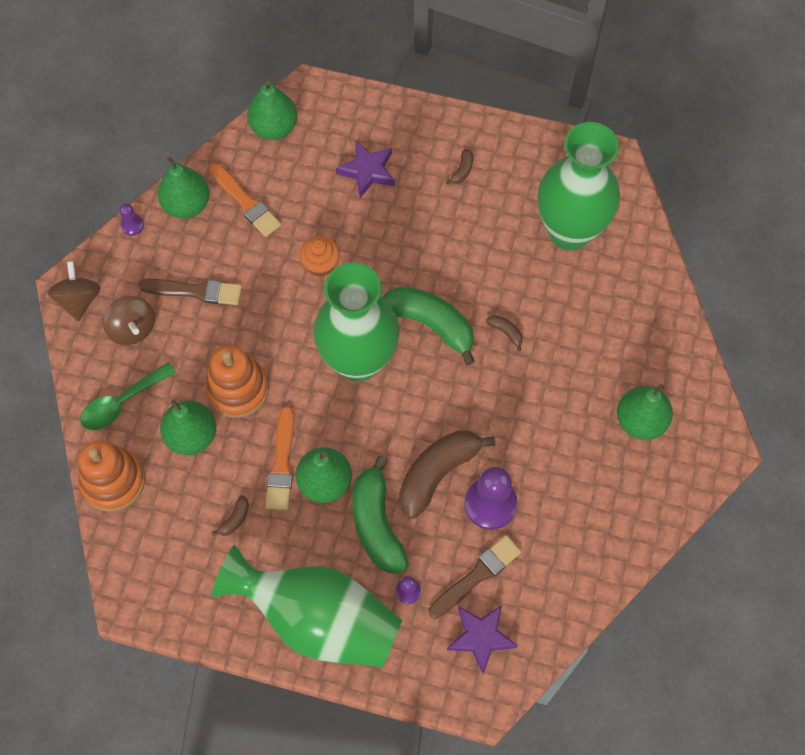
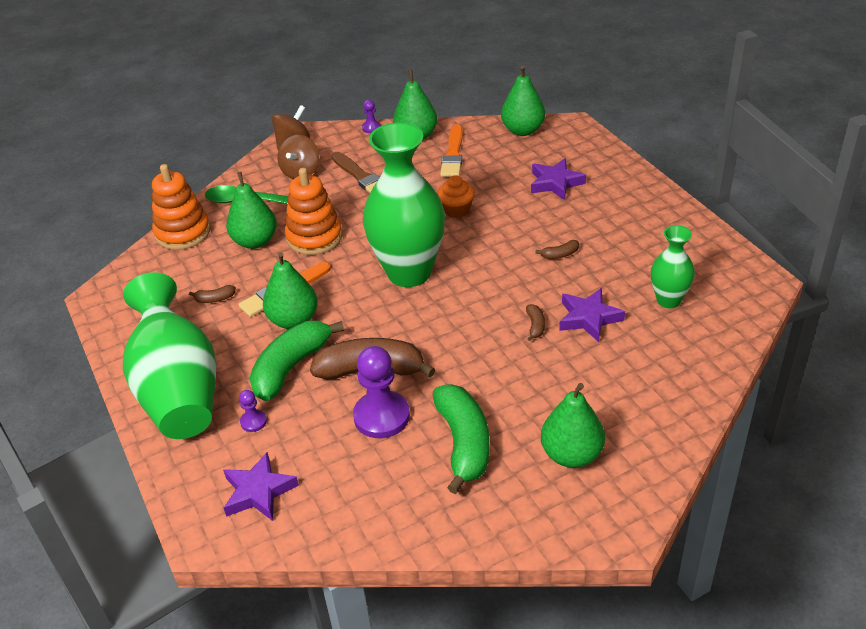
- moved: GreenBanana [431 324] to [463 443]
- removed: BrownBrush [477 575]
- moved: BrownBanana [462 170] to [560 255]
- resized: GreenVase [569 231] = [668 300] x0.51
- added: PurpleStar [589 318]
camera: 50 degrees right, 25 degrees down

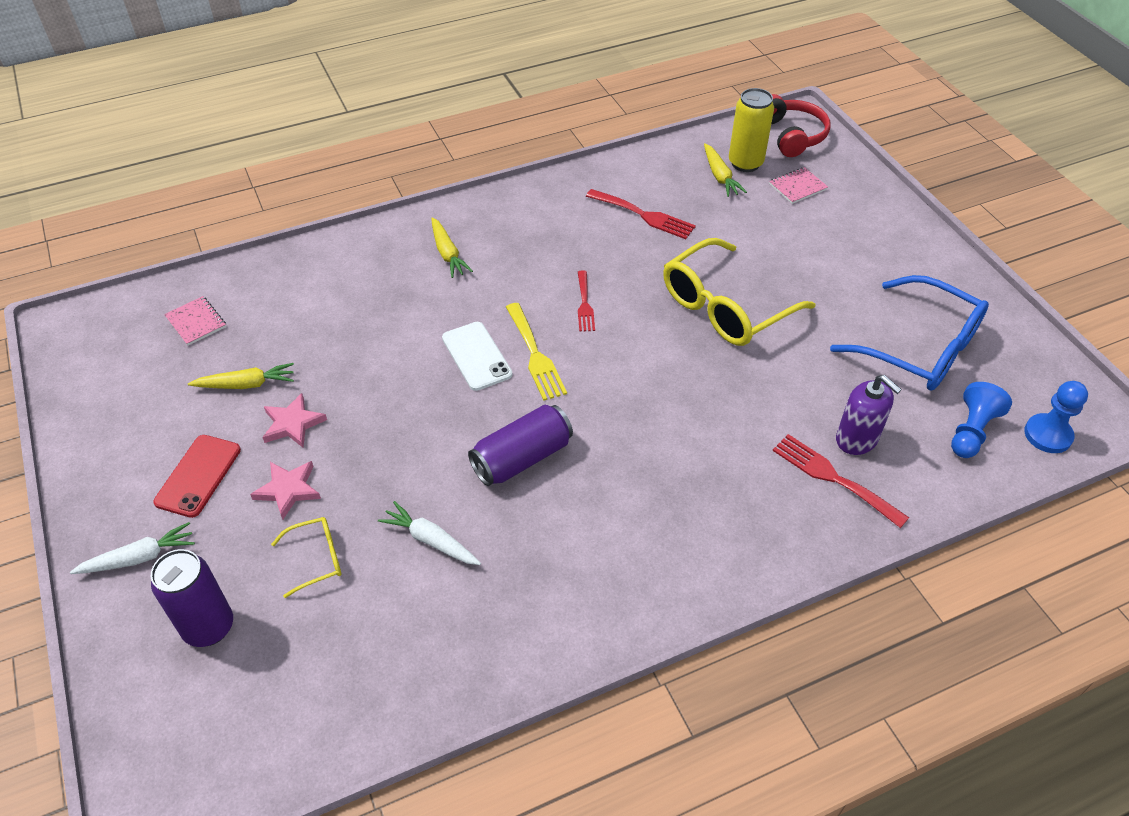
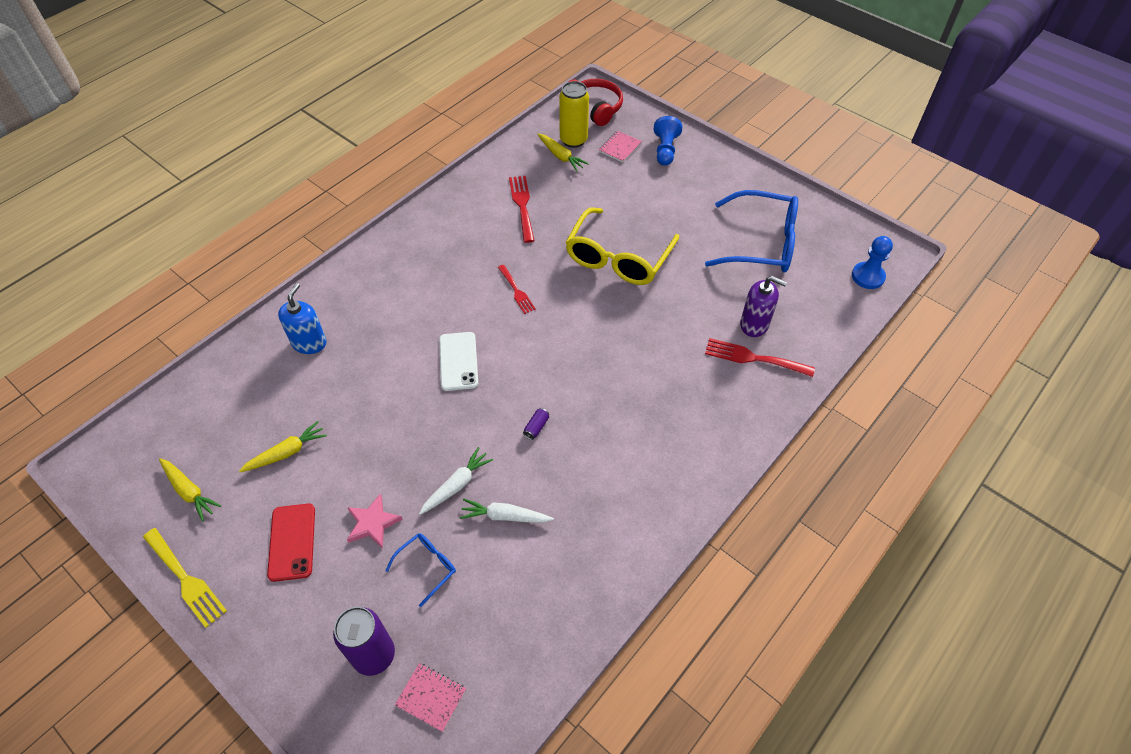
- moved: WhiteCarrot [139 557] to [456 485]
- moved: PinkNotebook [196 322] to [431 697]
- removed: PinkStar [293 424]
- recoloured: YellowGlasses [317 559] to BlueGlasses [427 567]
- moved: YellowCarrot [448 253] to [189 491]
- turned: WhitePhone [476 356] = [458 361] 45 degrees clockwise
- resized: PurpleCan [522 458] = [536 427] x0.40
- moved: YellowFork [535 355] to [186 579]
- turned: RedFork [644 215] = [522 205] 105 degrees counterclockwise
- moved: BluePawn [971 431] to [665 150]
- added: BlueSoapDispenser [309 343]
camera: 25 degrees left, 5 degrees up

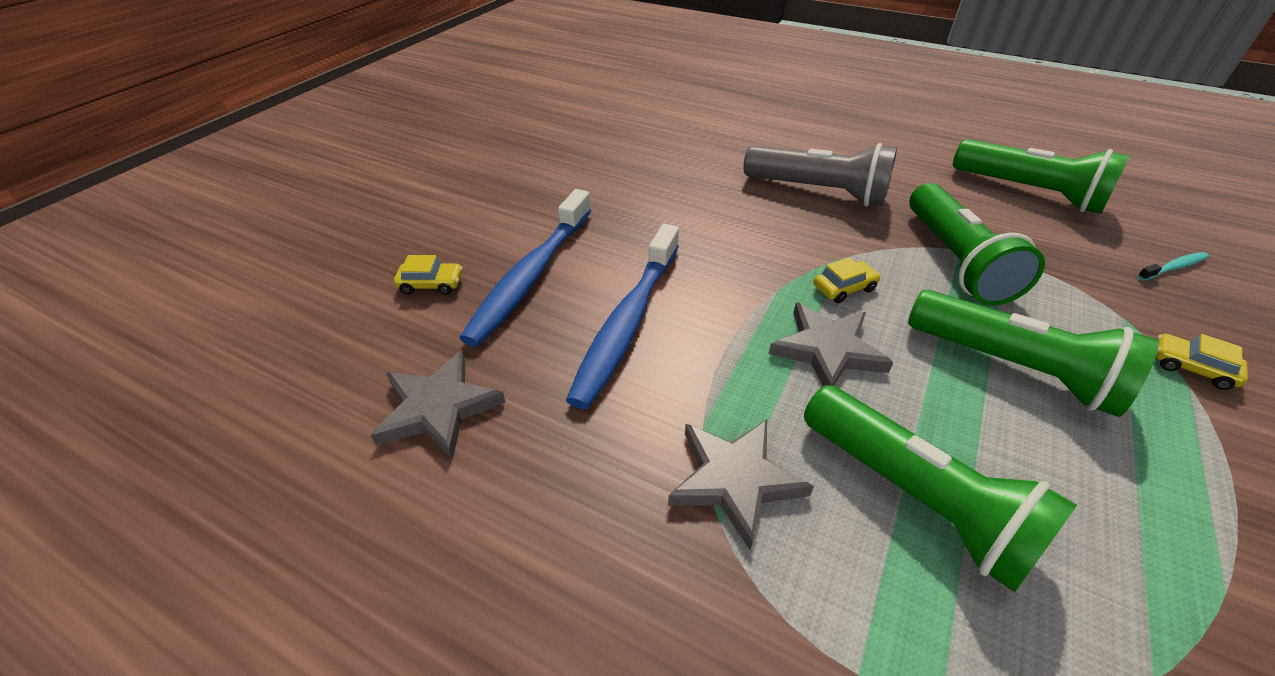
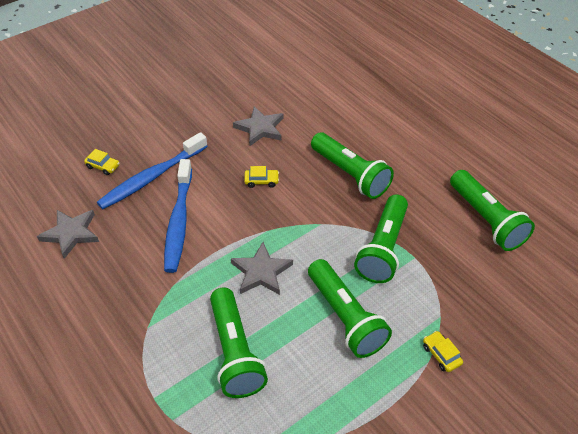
- turned: BlueToothbrush [628 322] = [179 221] 45 degrees counterclockwise
- moved: GreyStar [734 480] to [260 128]
- recoloured: GreyFlashlight [818 192] to GreenFlashlight [350 174]
- moved: YellowCar [844 288] to [261 181]
- removed: TurquoiseToothbrush [1173 267]
camera: 25 degrees right, 5 degrees up

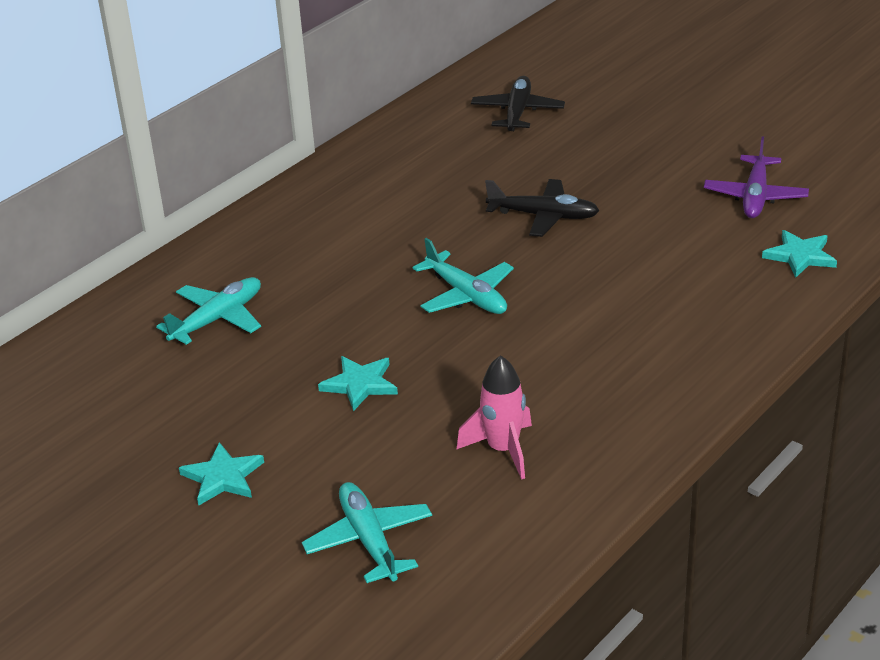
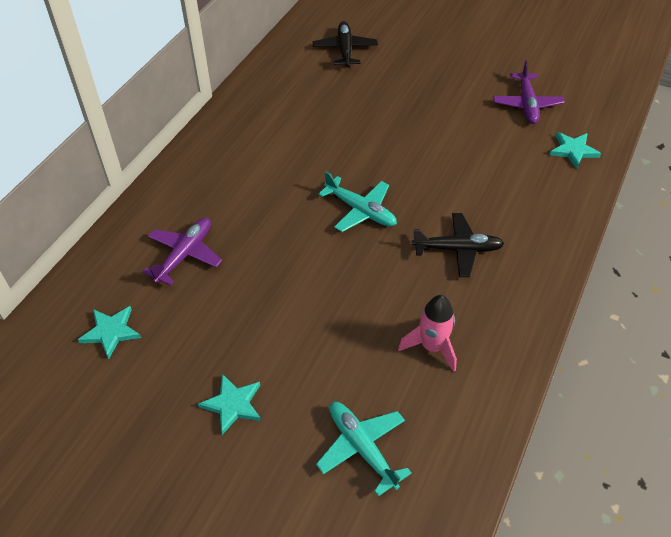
- recoloured: TurquoisePlane [217 319] to PurplePlane [184 255]
- moved: TurquoiseStar [360 384] to [111 332]
- moved: BlackPlane [543 216] to [457 249]
camera: 15 degrees left, 15 degrees up

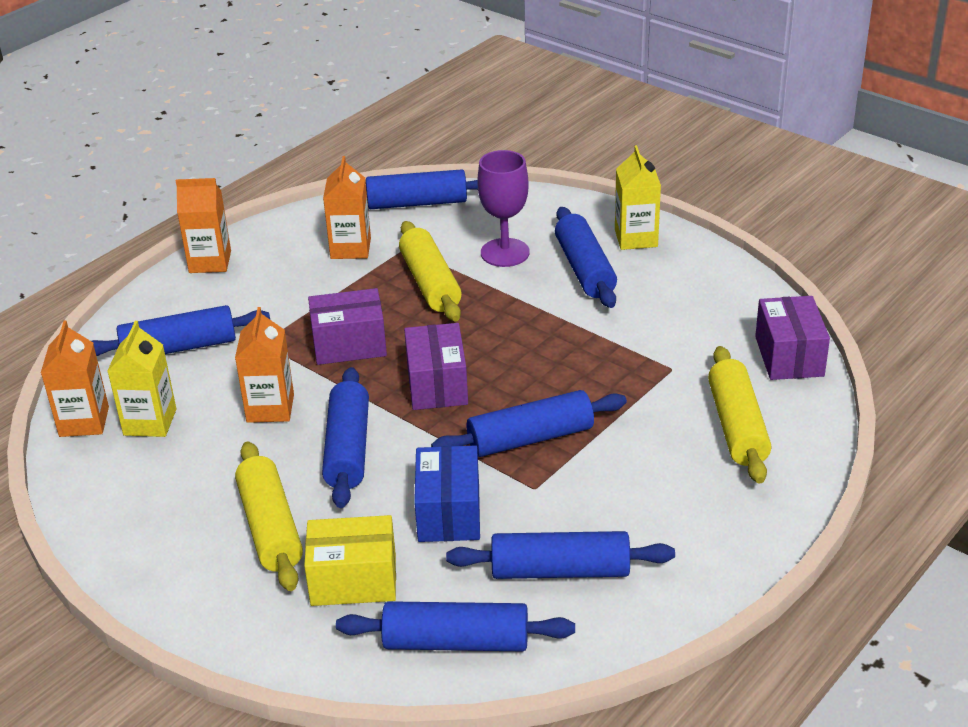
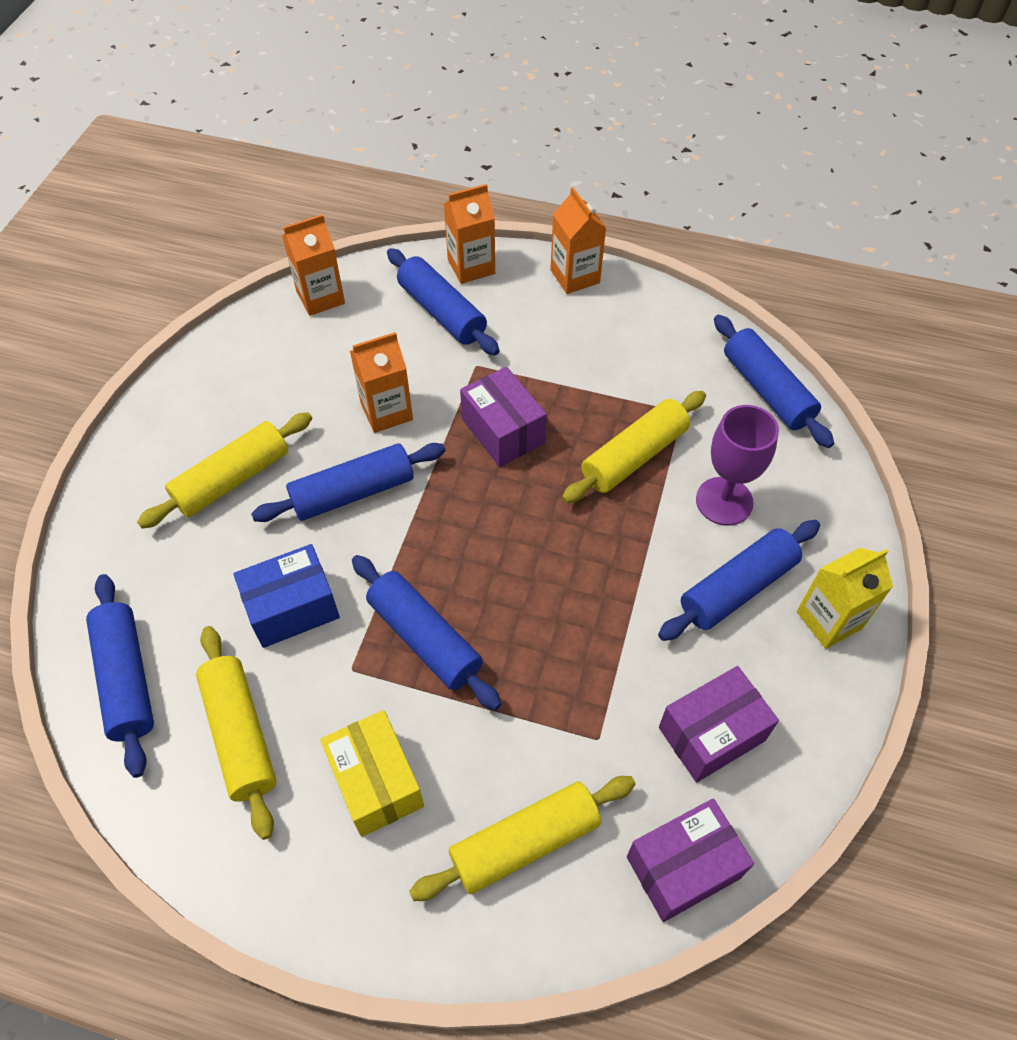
- removed: YellowCarton [150 422]
- moved: YellowBox [353 580] to [376 782]
- moved: OrangeCarton [350 248] to [471 267]
- moved: PurpleBox [437 385] to [711 734]
- recoloured: BlueRollingPin [560 570] to YellowRollingPin [240 734]
camera: 65 degrees right, 20 degrees up

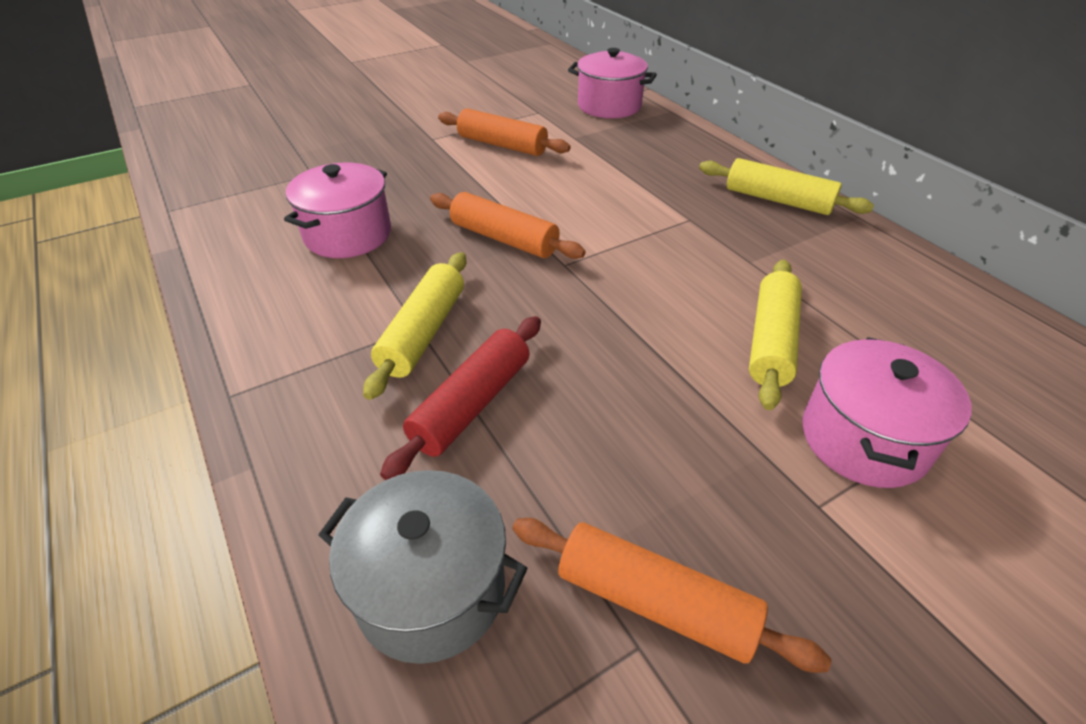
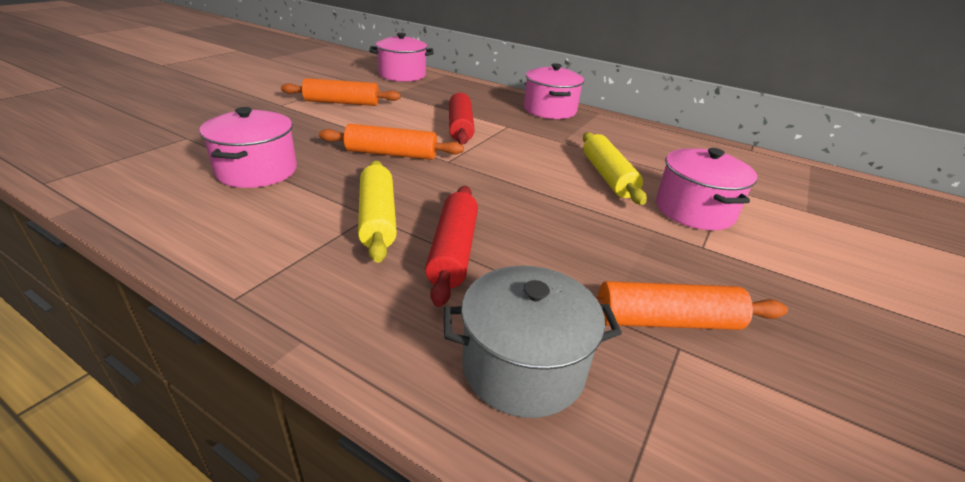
- replaced: YellowRollingPin [778 200] to PinkPot [549 110]
- added: RedRollingPin [460 127]
camera: 30 degrees left, 10 degrees down

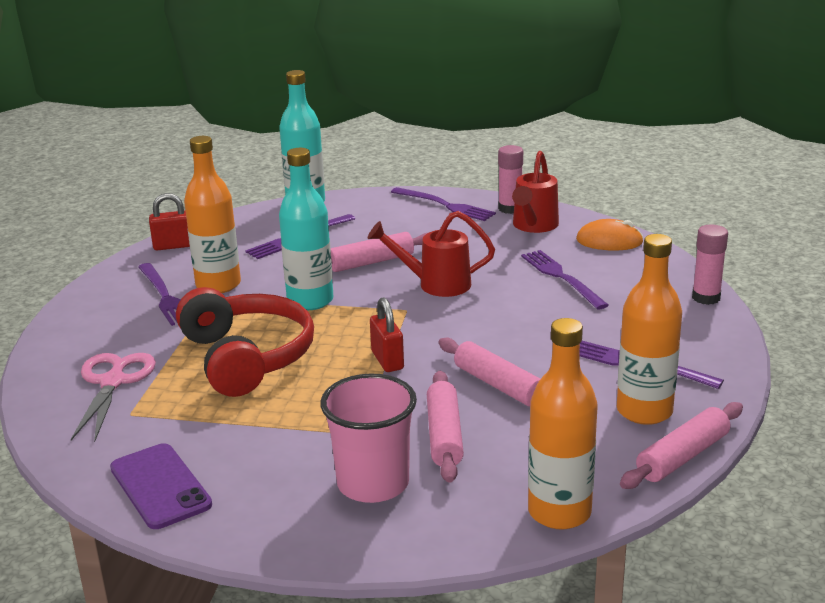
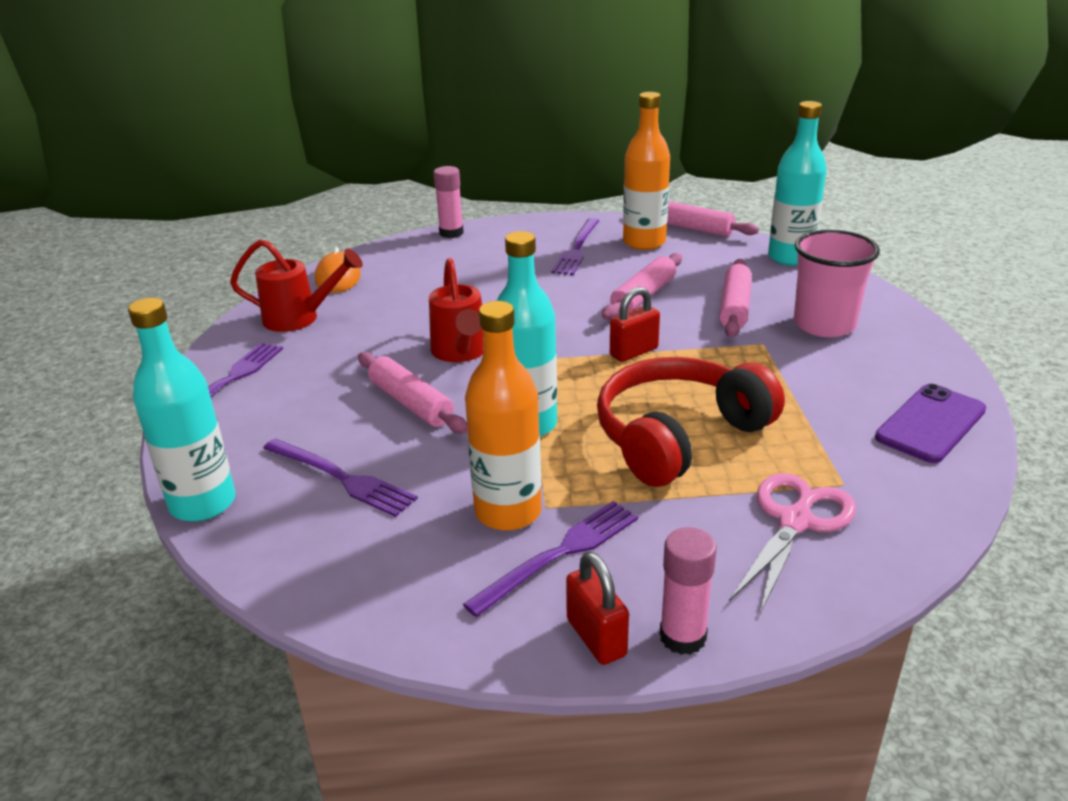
- turned: PinkScissors [113 382] = [795 521] 135 degrees clockwise
- moved: RedPadlock [173 246] to [596 637]
- turned: PinkRollingPin [444 435] = [734 307] 60 degrees counterclockwise
- moved: PinkGlueStick [510 209] to [682 637]
- removed: PurpleFork [561 277]
- recoloured: OrangeBottle [559 512] to TurquoiseBottle [790 257]
camera: 105 degrees left, 5 degrees up

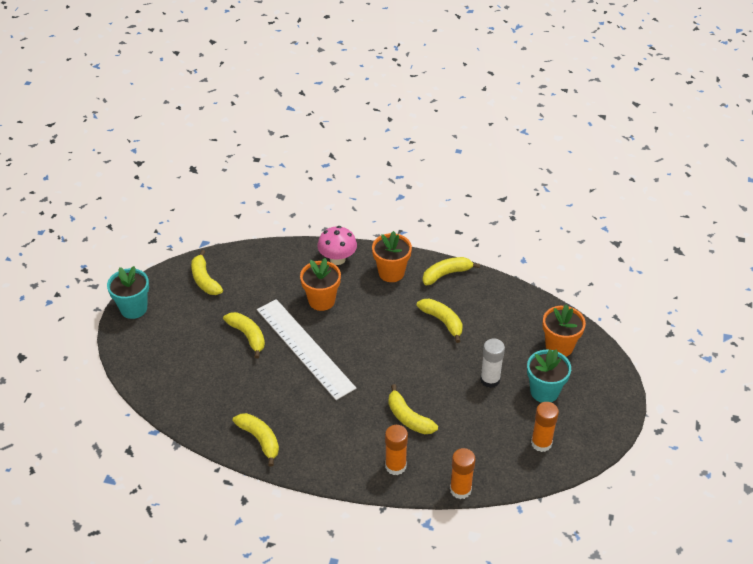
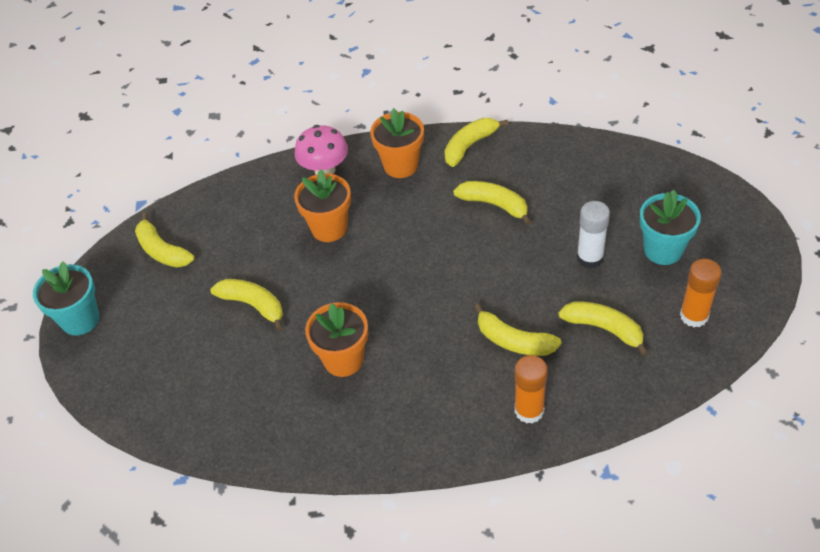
- moved: YellowBanana [260 439] to [604 329]
- removed: WhiteRuler [305 348]
- removed: OrangeGlueStick [460 489]
- moved: OrangeFlowerPot [559 346] to [343 360]
camera: 15 degrees left, 5 degrees up

